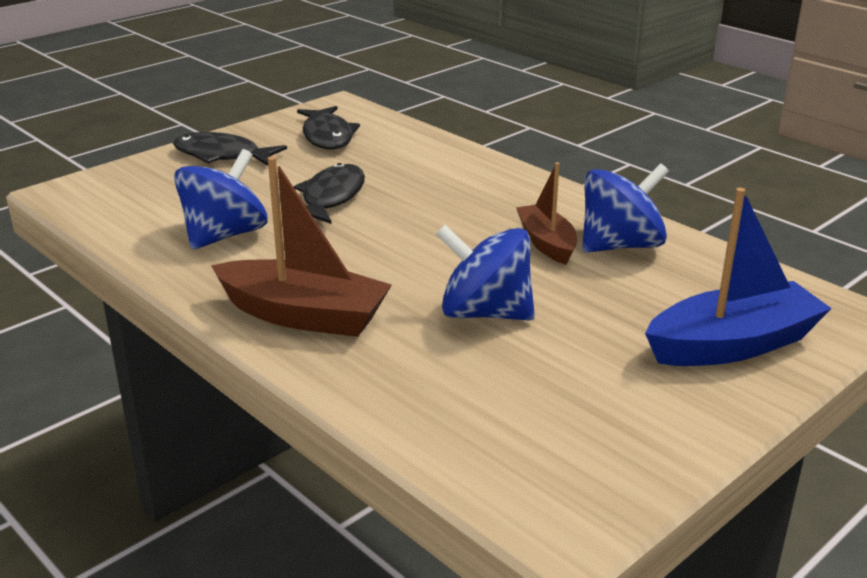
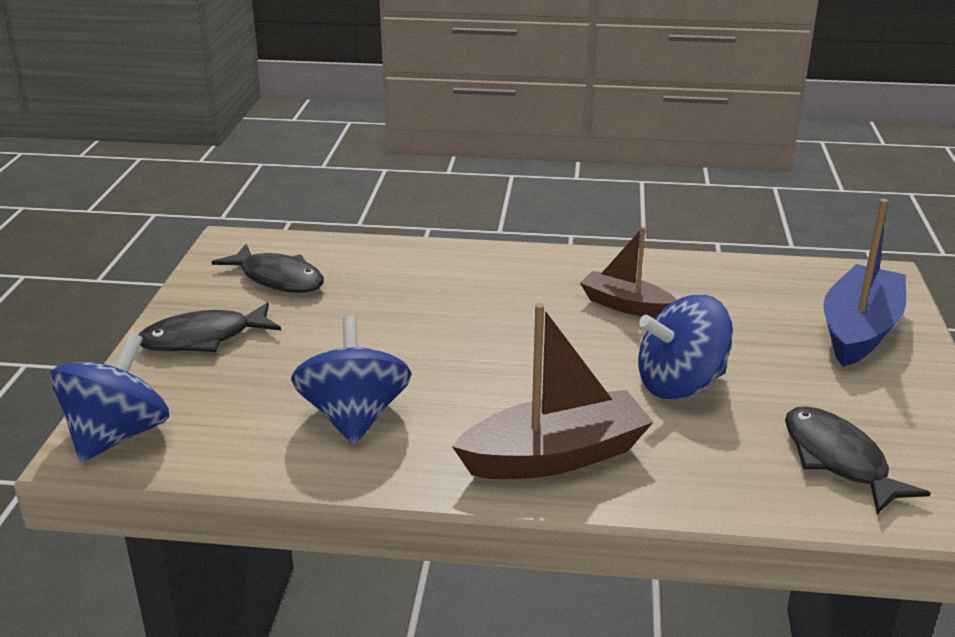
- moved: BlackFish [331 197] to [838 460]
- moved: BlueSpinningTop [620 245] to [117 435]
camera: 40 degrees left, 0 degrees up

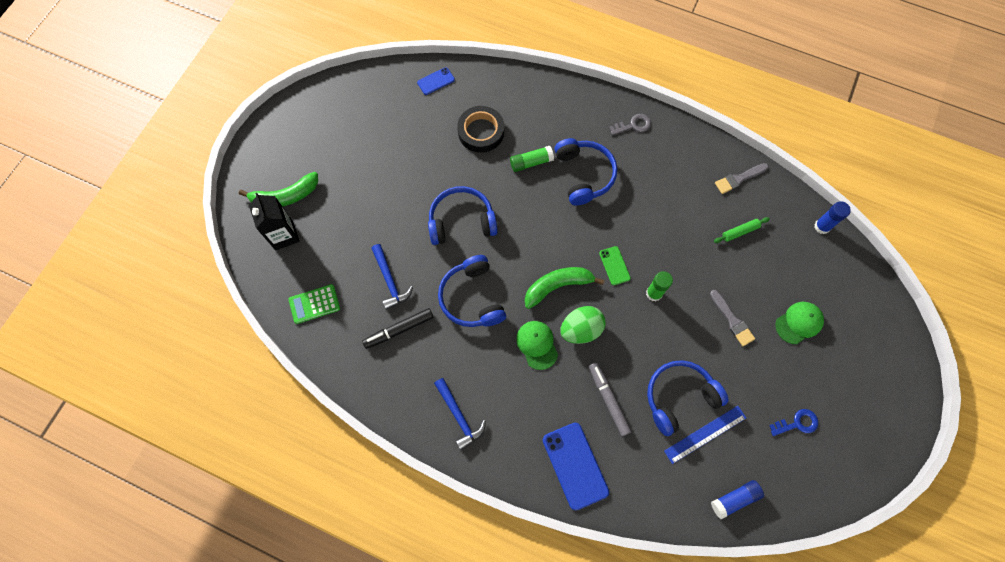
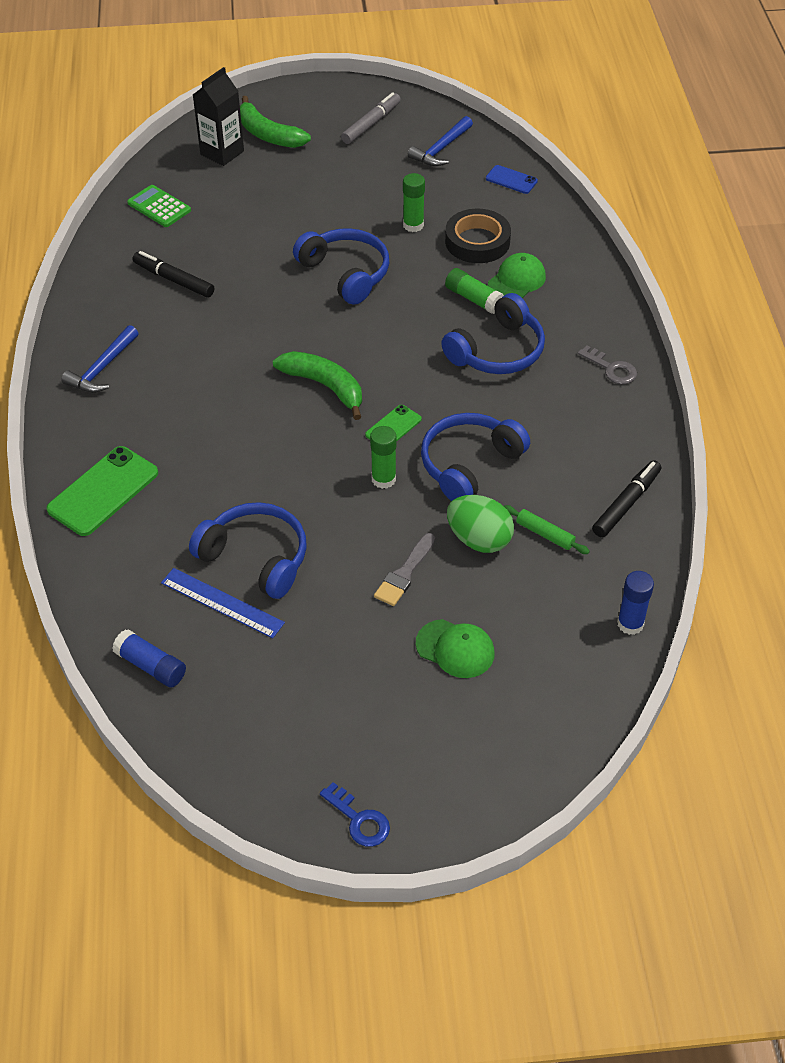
- moved: BlueHammer [390 281] to [441 149]
- moved: BlueHeadphones [472 298] to [469 464]
- moved: GreenCap [537 345] to [517 280]
- recoloured: BluePhone [575 465] to GreenPhone [103 491]
- moved: GreenEgg [581 330] to [479 539]
- moved: GreyMarker [608 400] to [371 124]
- replaced: GreyBrush [739 179] to BlackMarker [626 504]
- moved: BlueKey [797 423] to [359 820]
- added: GreenGlueStick [413 225]
camera: 60 degrees right, 20 degrees down

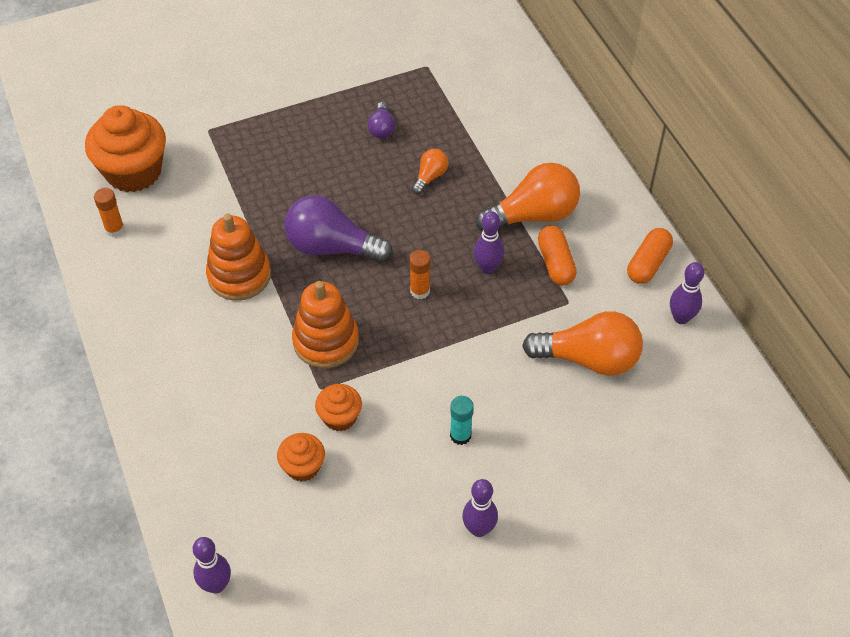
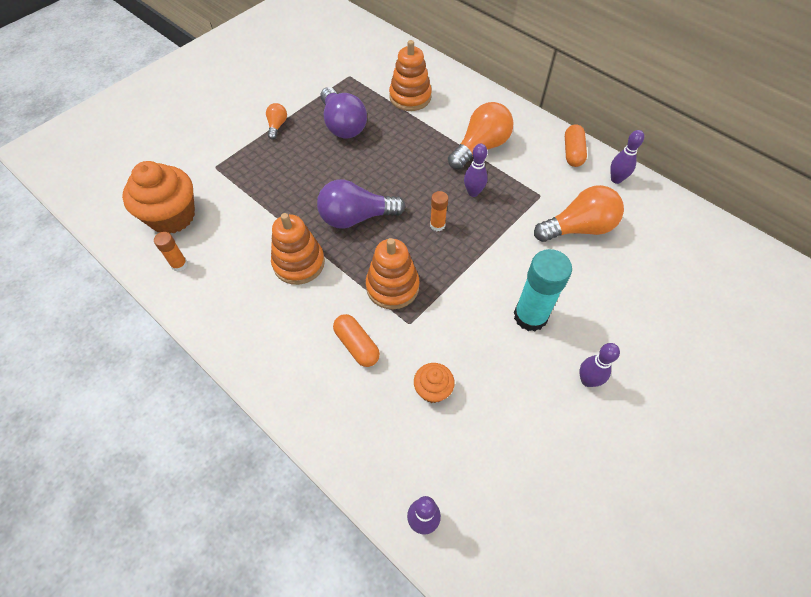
- removed: OrangeCupcake [340 417]
- resized: PurpleLightBulb [381 128] = [343 125] x2.02
- moved: OrangeLightBulb [430 177] to [277 126]
- resized: TurquoiseGlueStick [460 435] = [530 316] x1.98
- moved: OrangeCapsule [556 263] to [357 345]
- added: OrangeStackingToy [410 97]
camera: 25 degrees left, 5 degrees up

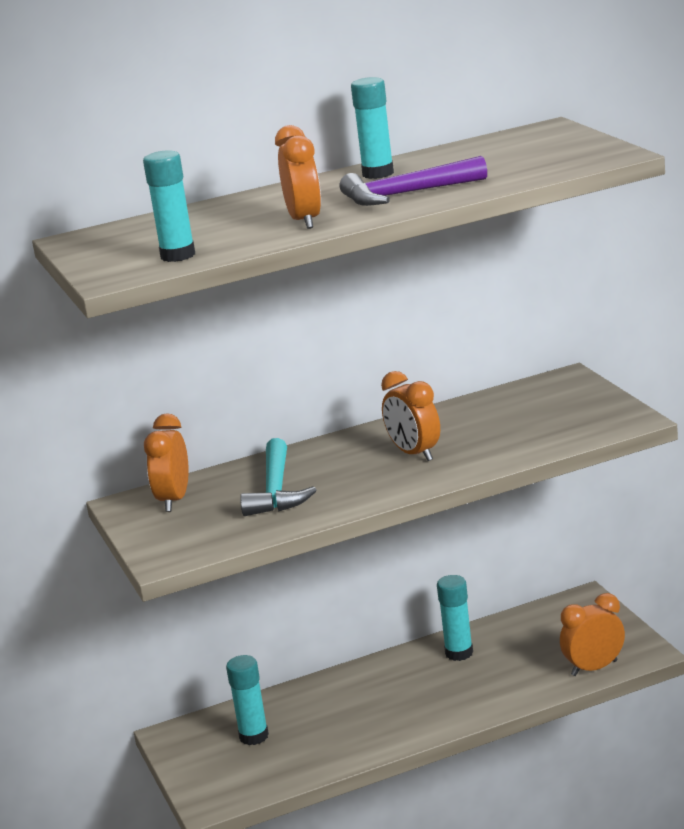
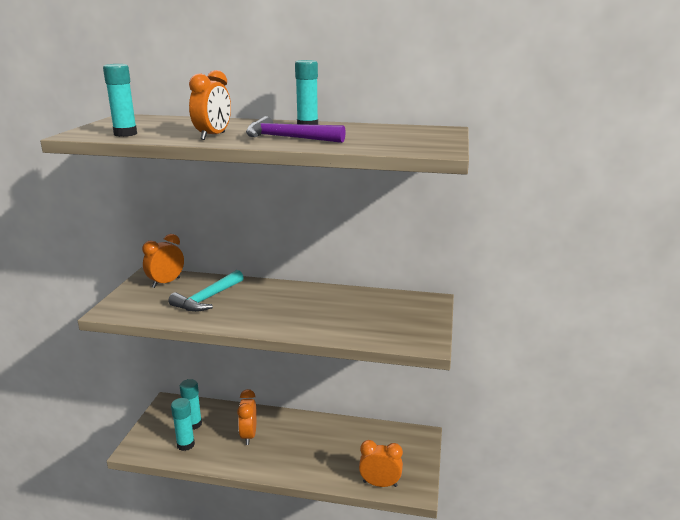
- moved: OrangeClock [414 454] to [248 435]
- moved: TurquoiseGlueStick [459 653] to [185 444]
camera: 30 degrees right, 0 degrees up

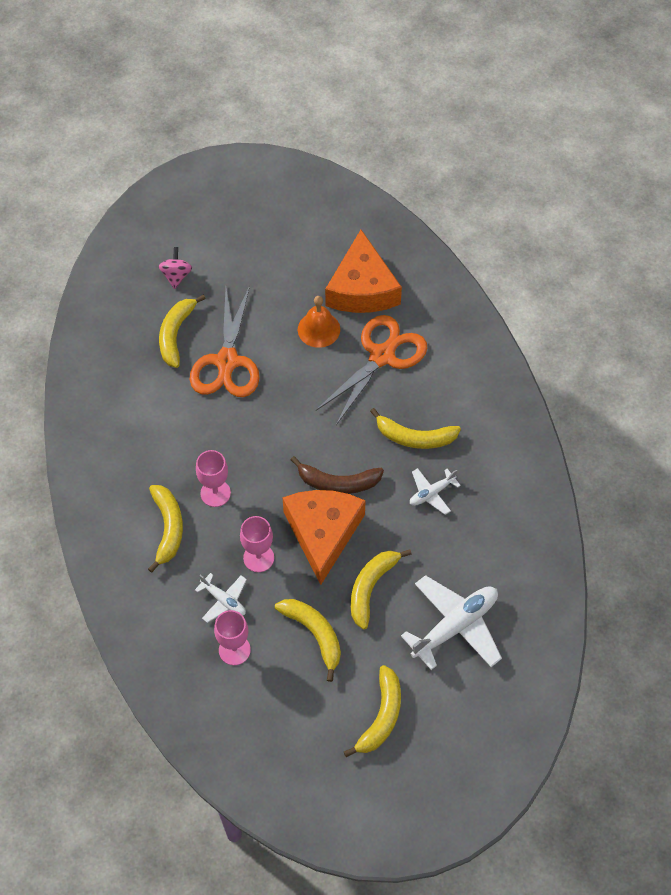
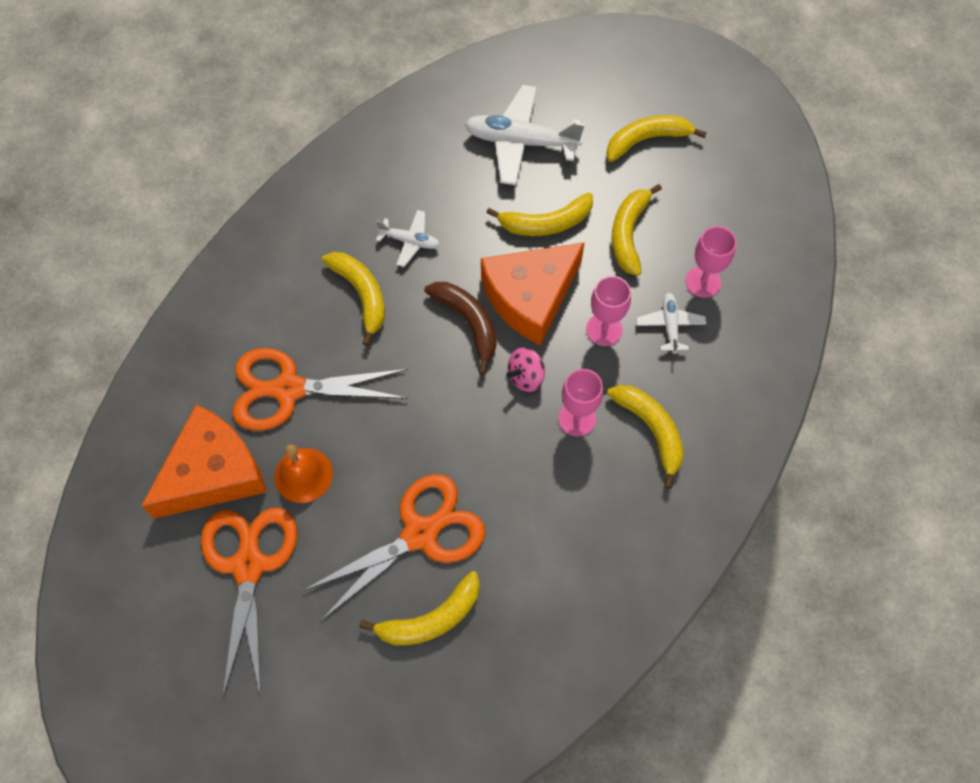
- turned: YellowBanana [168 528] = [651 430] 105 degrees clockwise
- moved: PinkSpinningTop [176 276] to [526 377]
- added: OrangeScissors [248 566]
camera: 130 degrees left, 5 degrees up

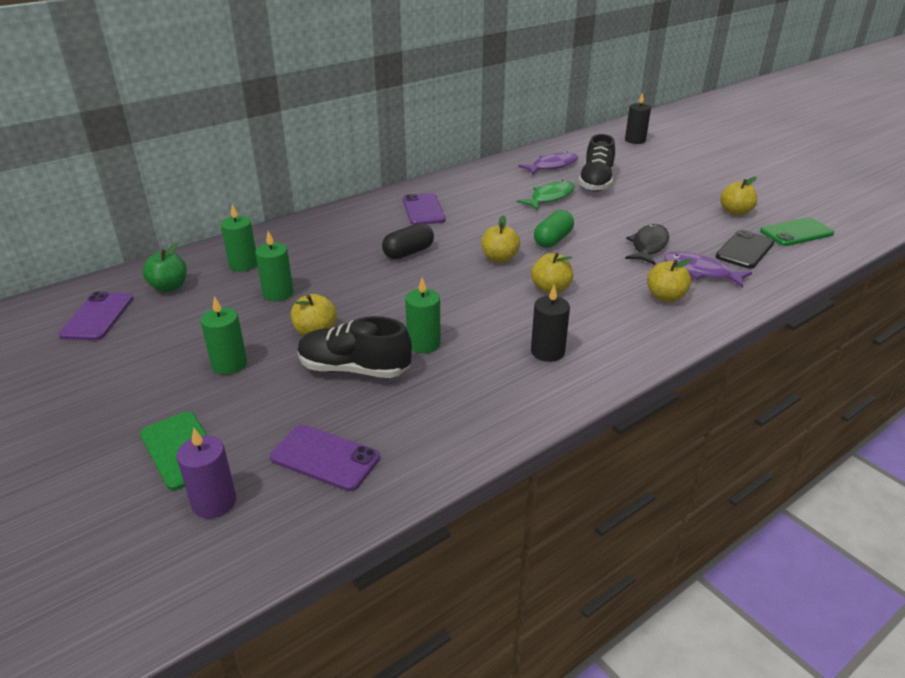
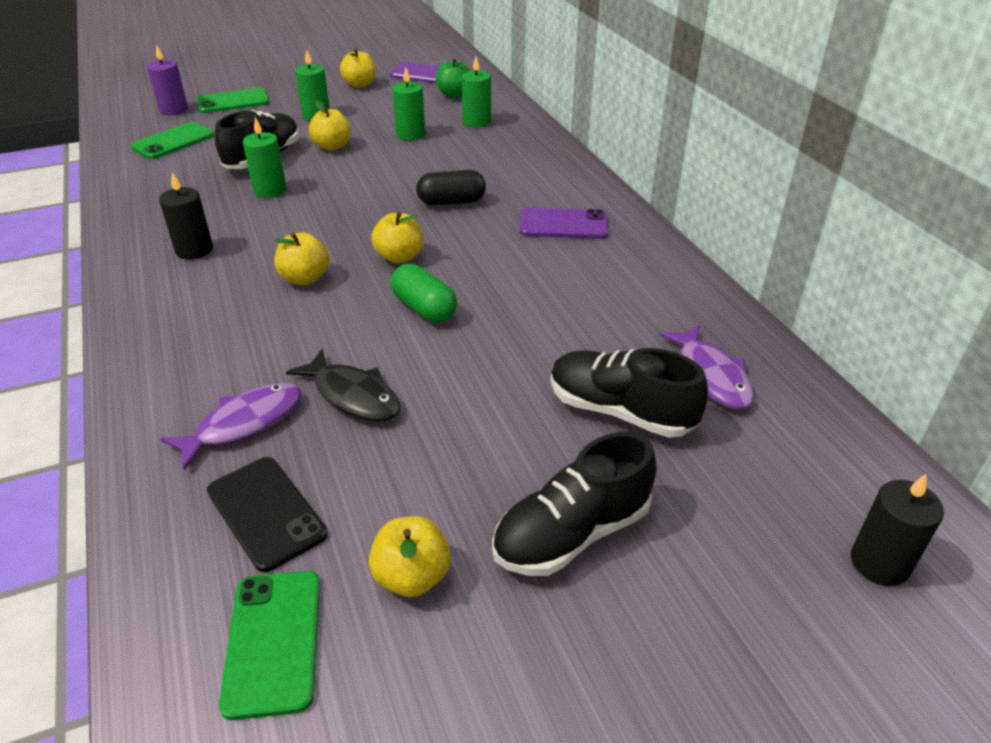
- recoloured: PurplePhone [325 458] to GreenPhone [173 141]
- turned: BlackCapsule [408 252] = [451 202] 75 degrees counterclockwise
- removed: GreenFish [550 197]
- moved: YellowApple [665 297] to [360 84]
- added: BlackShoe [572 533]
camera: 105 degrees right, 5 degrees up

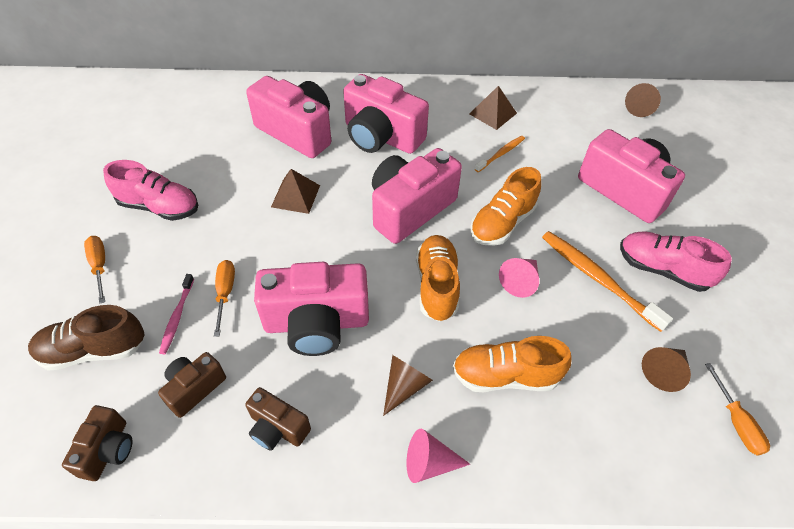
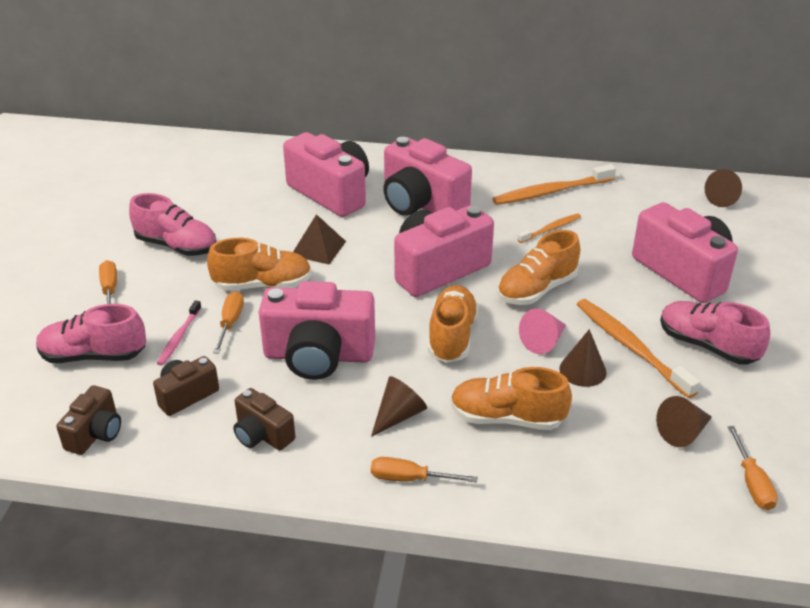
- recoloured: BrownShoe [93 350] to PinkShoe [93 356]
- replaced: PinkCone [429 463] to OrangeScrewdriver [410 479]
- replaced: BrownPyramid [493 113] to OrangeToothbrush [550 192]
- added: OrangeShoe [263 285]
- added: BrownCone [582 370]
camera: 10 degrees right, 15 degrees down

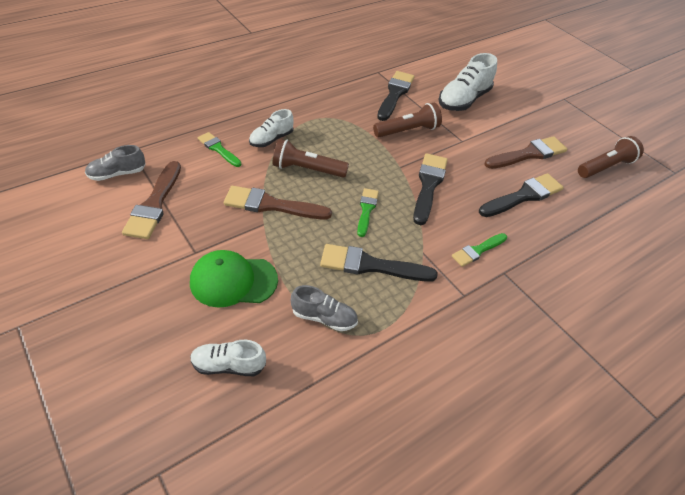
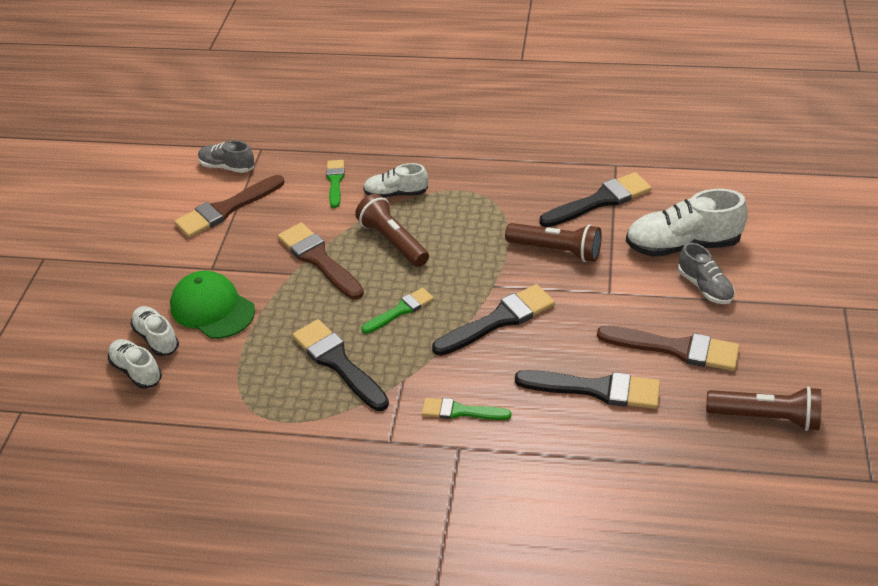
- moved: GreyShoe [324 317] to [705 287]
- added: WhiteShoe [156 338]
camera: 50 degrees right, 5 degrees down

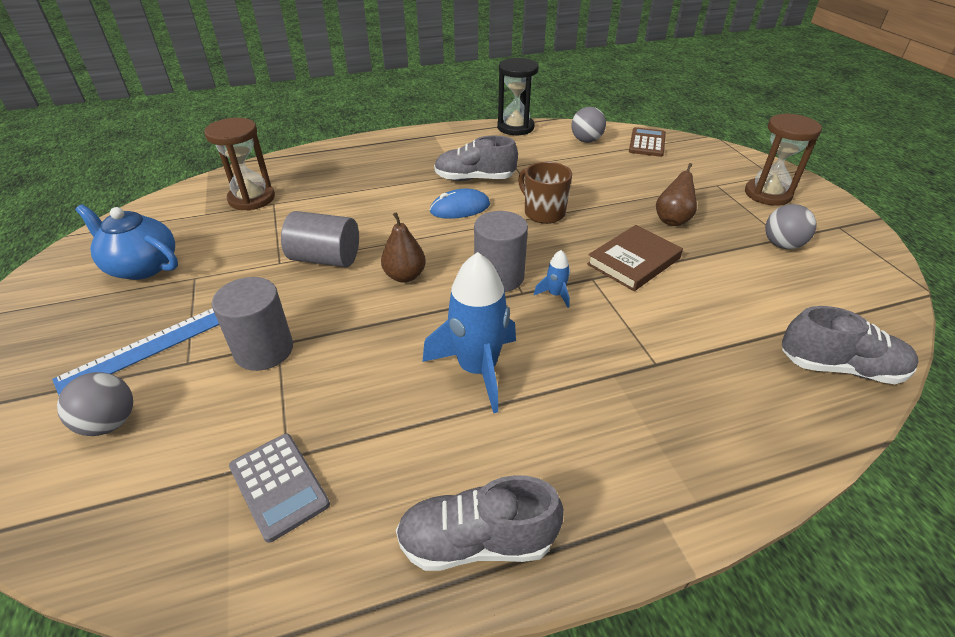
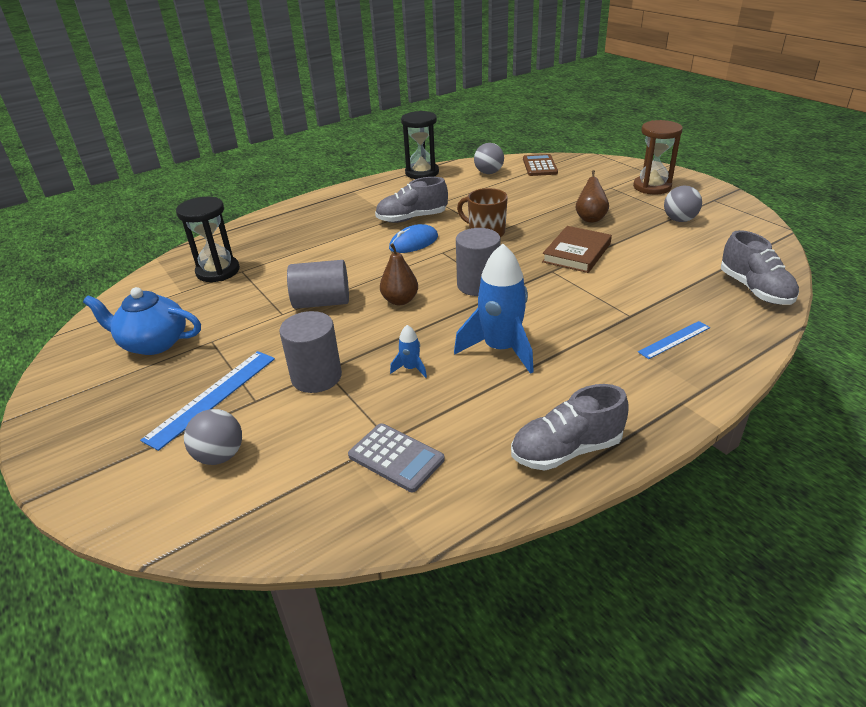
- recoloured: BrownHourglass [252 199] to BlackHourglass [218 271]
- moved: BlueRocket [555 295] to [411 368]
- turned: GreyShoe [839 367] = [755 289] 75 degrees clockwise
- added: BlueRuler [674 340]
camera: 15 degrees left, 5 degrees down

